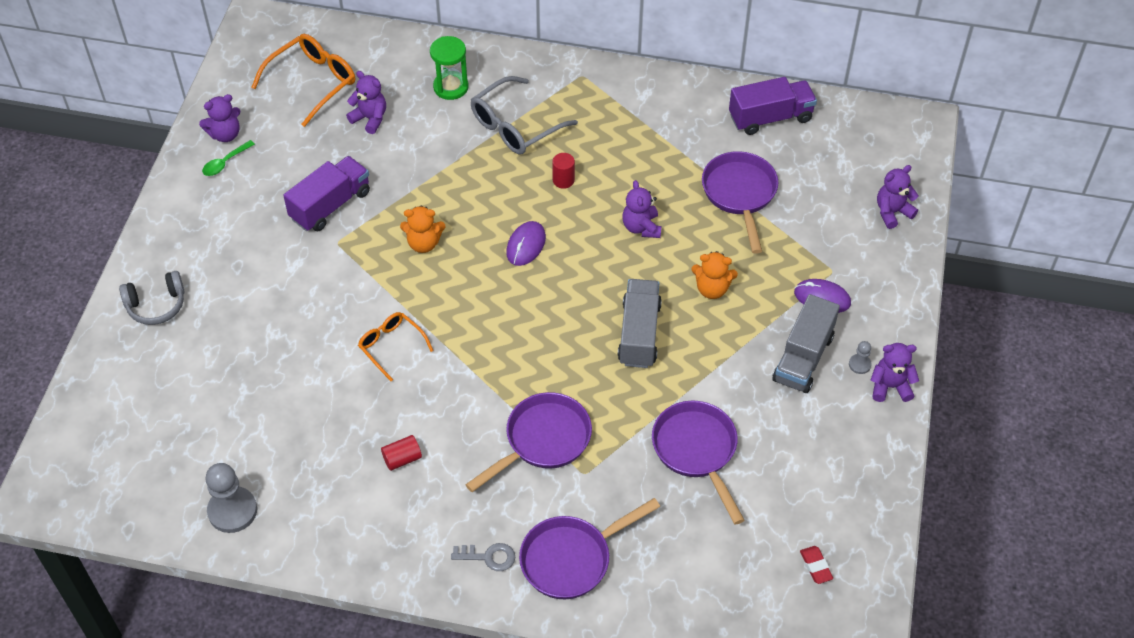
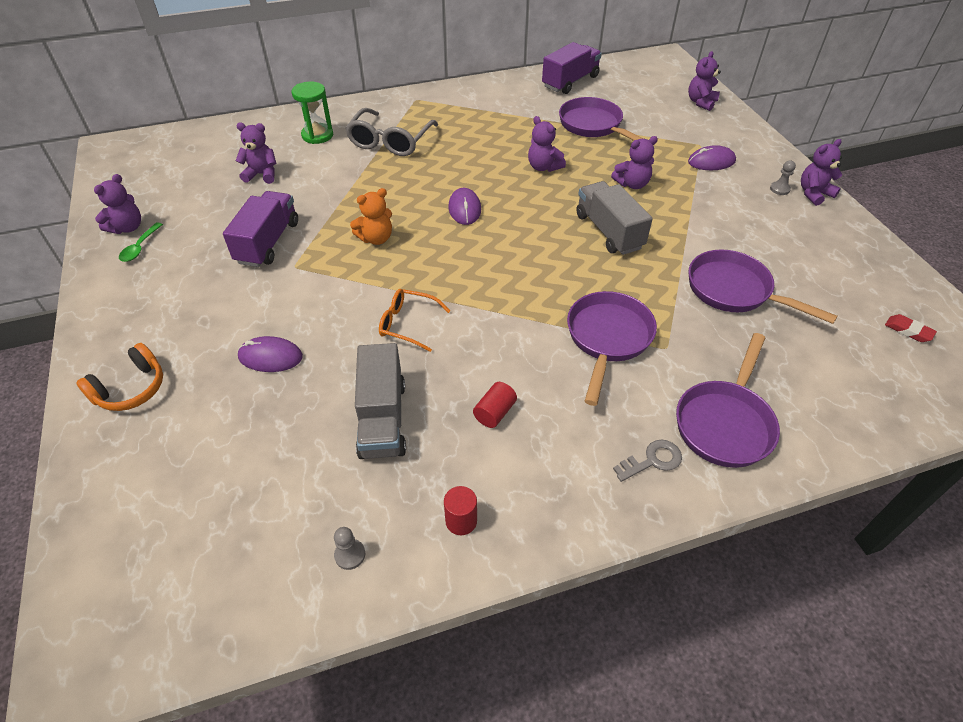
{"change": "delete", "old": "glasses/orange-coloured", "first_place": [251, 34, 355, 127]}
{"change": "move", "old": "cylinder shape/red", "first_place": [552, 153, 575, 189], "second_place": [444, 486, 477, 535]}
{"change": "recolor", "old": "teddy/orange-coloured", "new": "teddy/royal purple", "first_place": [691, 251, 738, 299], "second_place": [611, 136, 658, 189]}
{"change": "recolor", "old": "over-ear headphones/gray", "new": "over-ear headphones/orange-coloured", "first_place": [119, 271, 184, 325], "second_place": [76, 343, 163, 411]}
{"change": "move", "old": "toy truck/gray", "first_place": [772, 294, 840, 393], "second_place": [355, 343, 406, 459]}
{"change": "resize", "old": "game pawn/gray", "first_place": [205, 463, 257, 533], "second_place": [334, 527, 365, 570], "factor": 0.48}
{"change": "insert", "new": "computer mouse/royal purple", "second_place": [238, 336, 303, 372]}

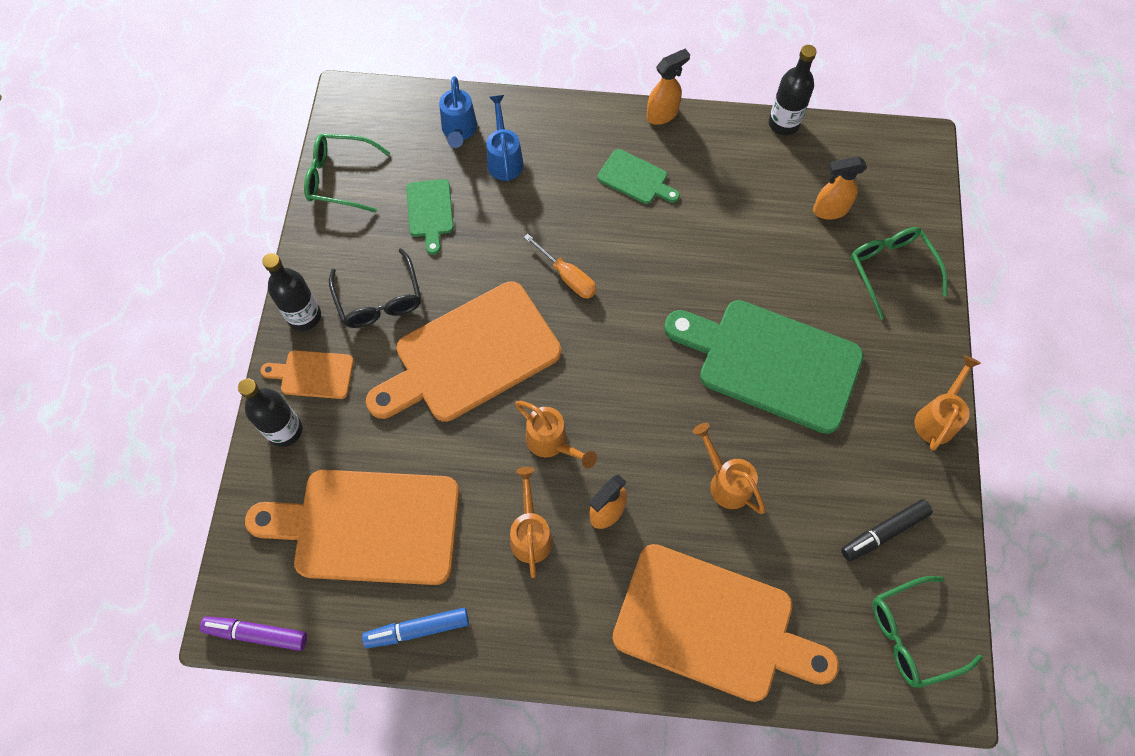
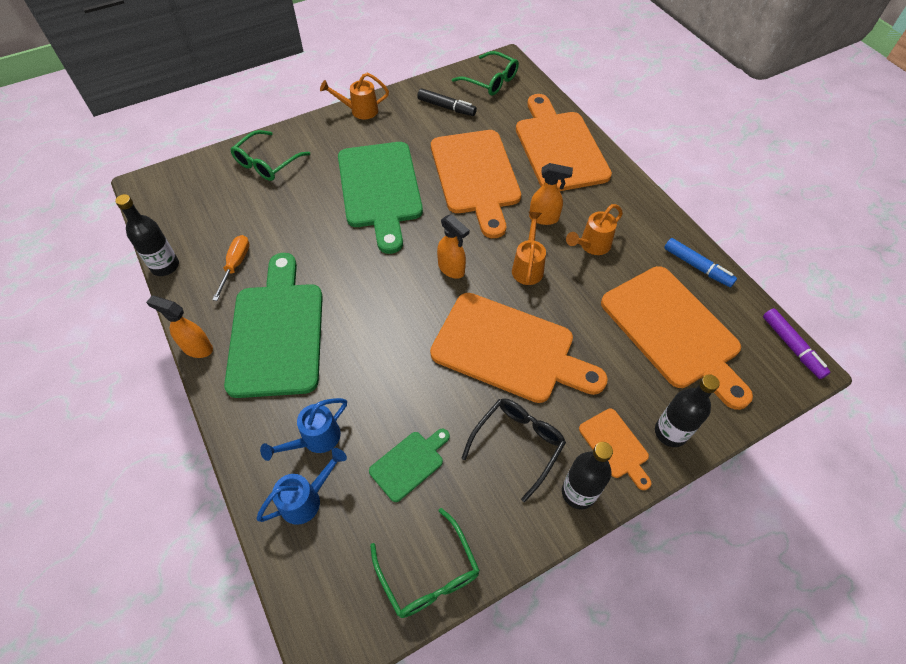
{"change": "resize", "old": "chopping board/emerald", "first_place": [597, 149, 680, 204], "second_place": [224, 253, 323, 398], "factor": 2.17}
{"change": "move", "old": "spray cleaner/orange-coloured", "first_place": [813, 156, 867, 219], "second_place": [437, 214, 469, 279]}
{"change": "move", "old": "hand screwdriver/orange-coloured", "first_place": [524, 234, 597, 299], "second_place": [212, 235, 250, 301]}
{"change": "replace", "old": "watering can/orange-coloured", "new": "chopping board/orange-coloured", "first_place": [693, 423, 765, 514], "second_place": [431, 130, 521, 238]}

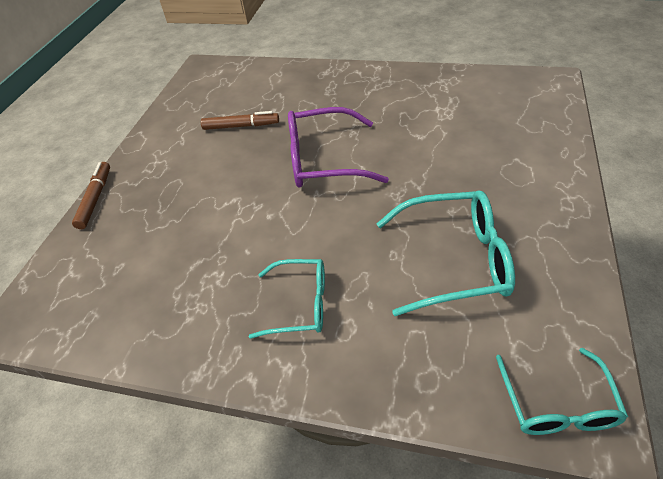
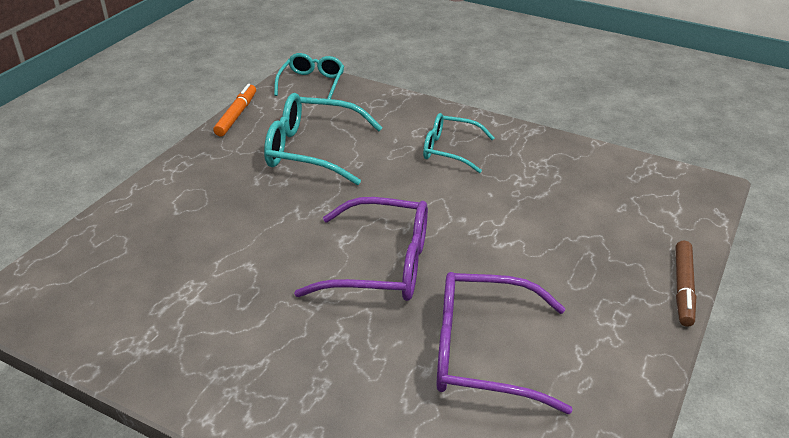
{"change": "replace", "old": "marker/russet", "new": "glasses/royal purple", "first_place": [201, 111, 279, 130], "second_place": [436, 272, 573, 414]}
{"change": "insert", "new": "marker/orange-coloured", "second_place": [213, 84, 256, 136]}

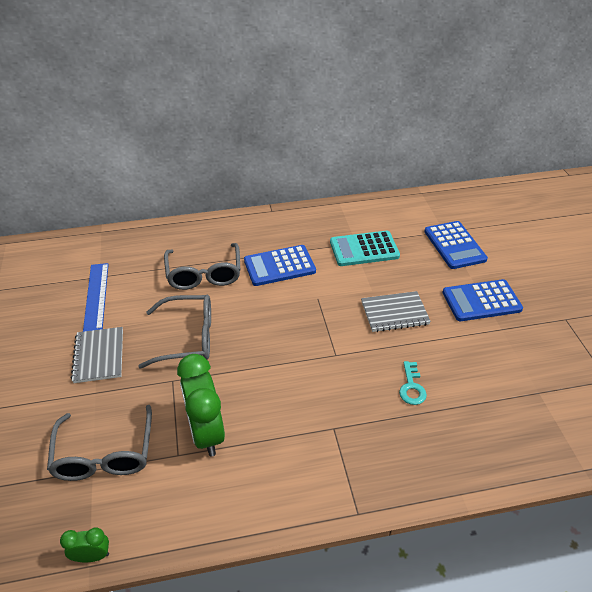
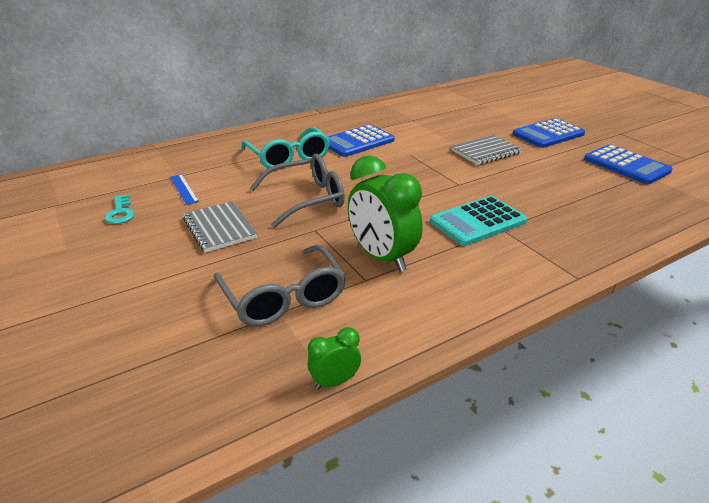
{"change": "move", "old": "calculator/cobalt", "first_place": [424, 221, 488, 269], "second_place": [584, 144, 673, 184]}
{"change": "move", "old": "calculator/turquoise", "first_place": [330, 231, 400, 266], "second_place": [430, 196, 527, 246]}
{"change": "recolor", "old": "glasses/gray", "new": "glasses/turquoise", "first_place": [164, 243, 240, 290], "second_place": [241, 127, 330, 168]}
{"change": "resize", "old": "ruler/cobalt", "first_place": [83, 263, 109, 332], "second_place": [170, 174, 199, 205], "factor": 0.61}
{"change": "move", "old": "door key/turquoise", "first_place": [399, 361, 427, 405], "second_place": [105, 194, 135, 224]}

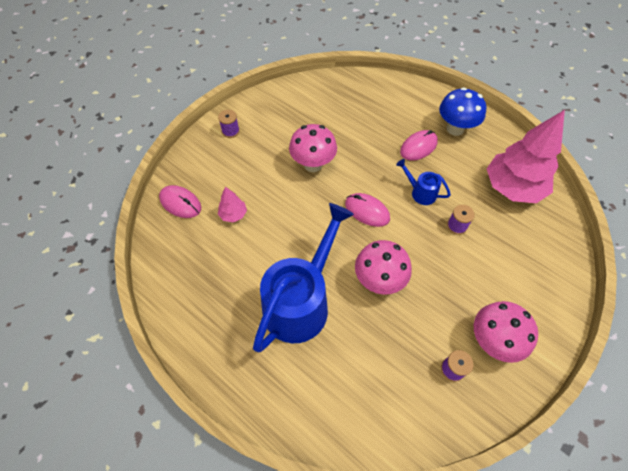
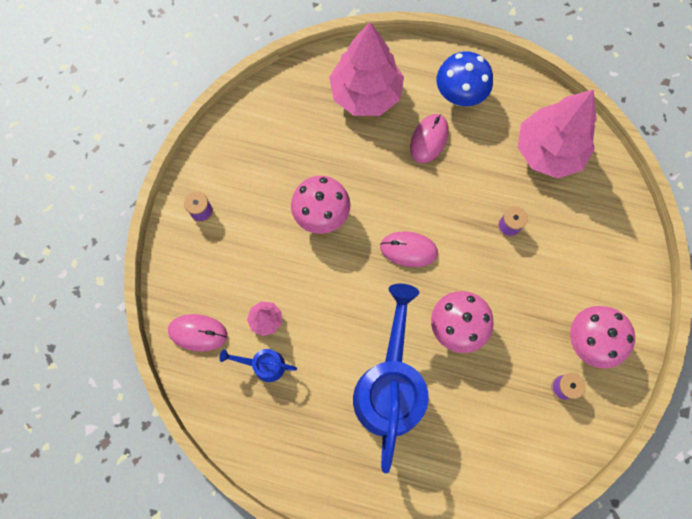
{"change": "move", "old": "watering can/cobalt", "first_place": [396, 159, 451, 205], "second_place": [220, 349, 297, 382]}
{"change": "insert", "new": "fir tree/rosy", "second_place": [329, 22, 404, 116]}

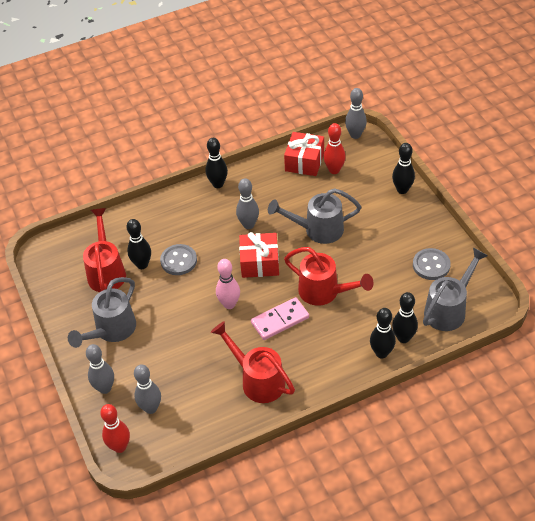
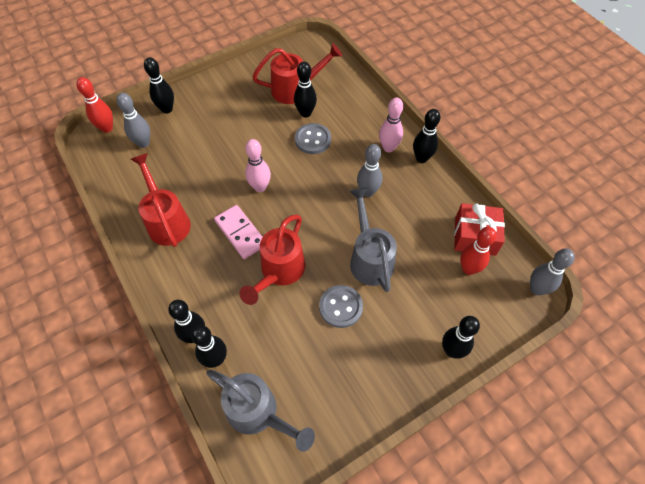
{"change": "delete", "old": "gift/red", "first_place": [239, 232, 279, 278]}
{"change": "move", "old": "sewing button/gray", "first_place": [413, 248, 451, 280], "second_place": [319, 285, 363, 328]}
{"change": "delete", "old": "watering can/gray", "first_place": [68, 277, 136, 348]}
{"change": "rotate", "old": "watering can/red", "first_place": [211, 321, 295, 403], "second_place": [131, 153, 191, 247], "degrees": -60}
{"change": "recolor", "old": "skittle/gray", "new": "skittle/black", "first_place": [86, 344, 114, 394], "second_place": [144, 57, 174, 114]}
{"change": "insert", "new": "skittle/rosy", "second_place": [379, 97, 403, 152]}

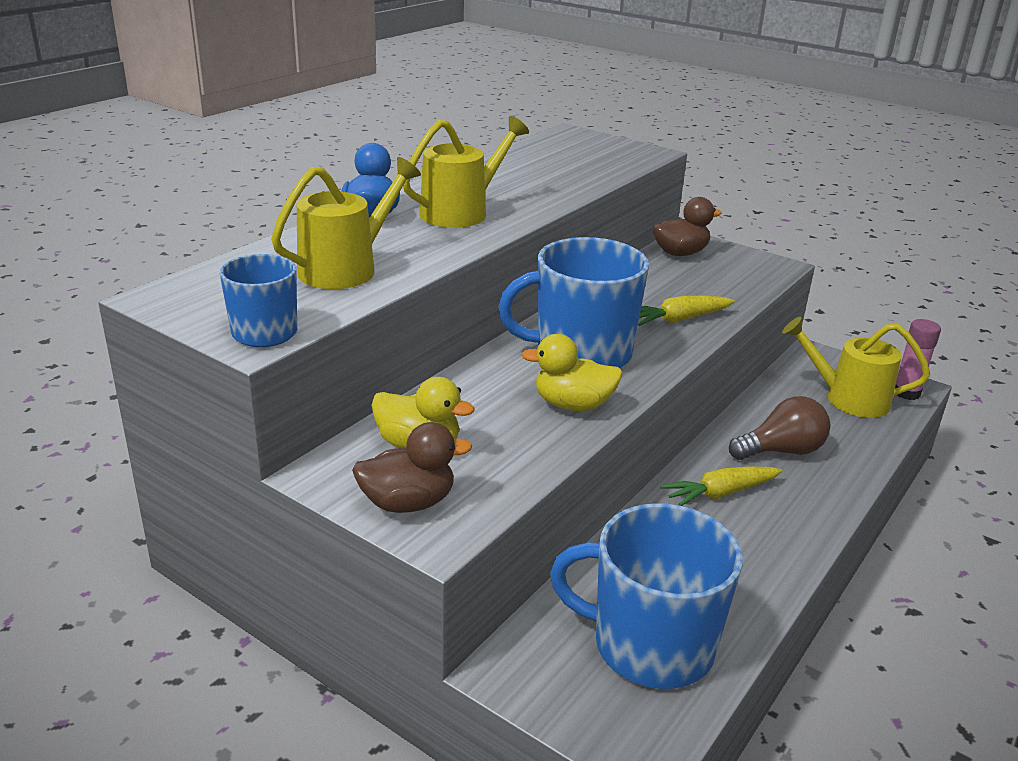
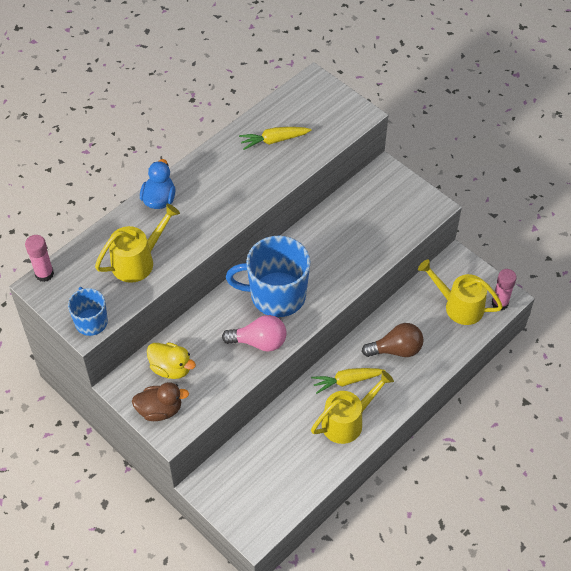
{"change": "move", "old": "watering can/golden", "first_place": [403, 116, 529, 228], "second_place": [311, 371, 394, 444]}
{"change": "delete", "old": "rubber duck/russet", "first_place": [653, 197, 721, 256]}
{"change": "move", "old": "root vegetable/golden", "first_place": [638, 296, 735, 326], "second_place": [239, 127, 312, 150]}
{"change": "replace", "old": "rubber duck/golden", "new": "bulb/rosy", "first_place": [521, 334, 623, 411], "second_place": [222, 315, 287, 352]}
{"change": "delete", "old": "coffee mug/cobalt", "first_place": [550, 504, 743, 689]}
{"change": "insert", "new": "stick of glue/rosy", "second_place": [25, 235, 54, 282]}

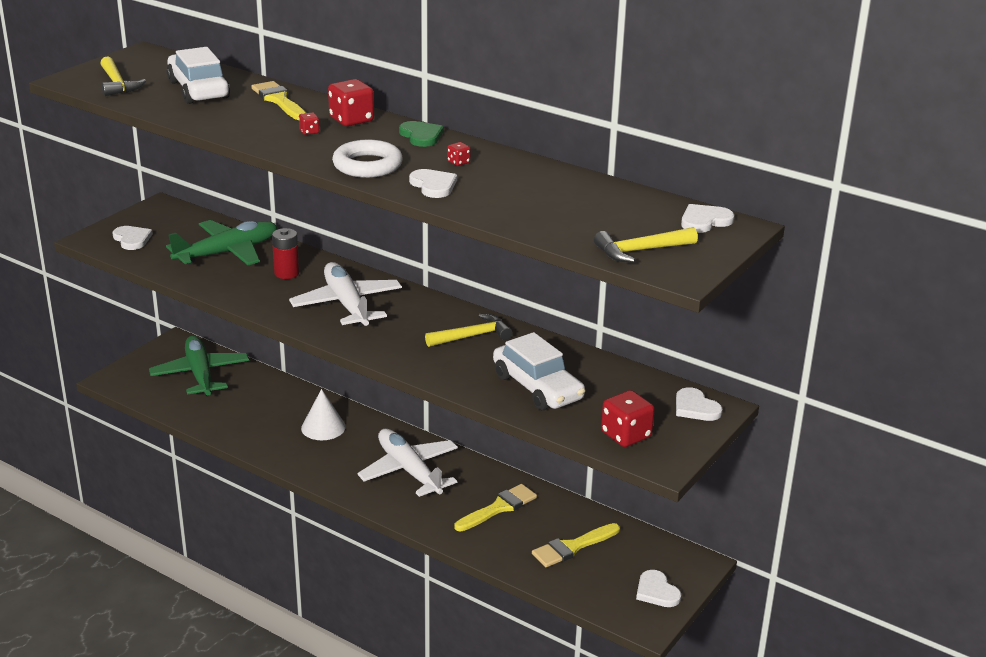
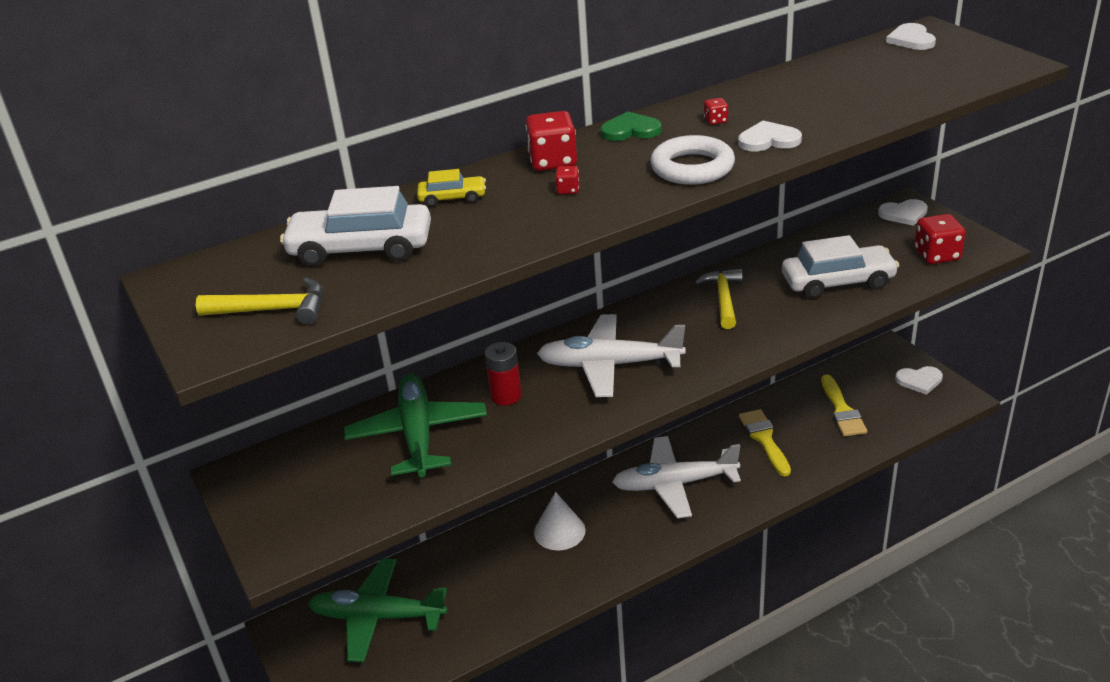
{"change": "replace", "old": "paintbrush/golden", "new": "automobile/golden", "first_place": [252, 81, 306, 120], "second_place": [417, 169, 486, 207]}
{"change": "delete", "old": "heart/white", "first_place": [112, 226, 153, 250]}
{"change": "delete", "old": "carpenter's hammer/golden", "first_place": [594, 227, 698, 263]}

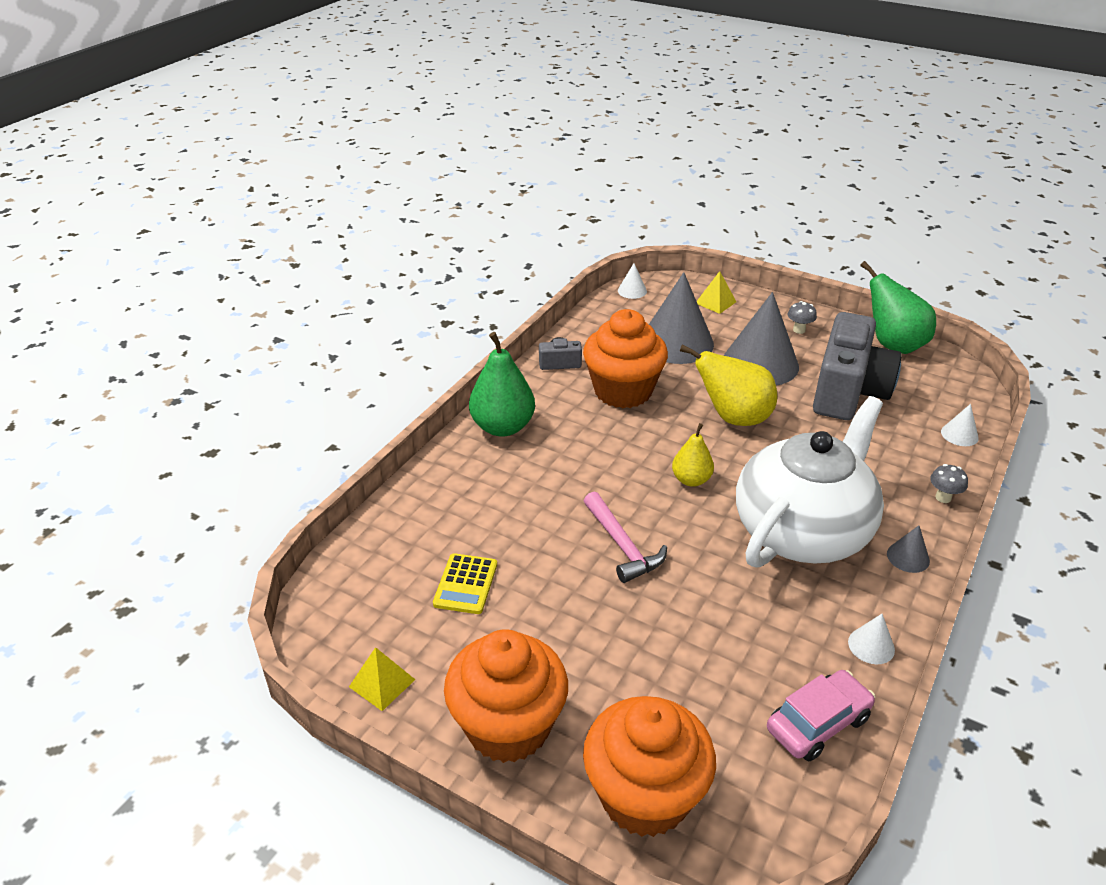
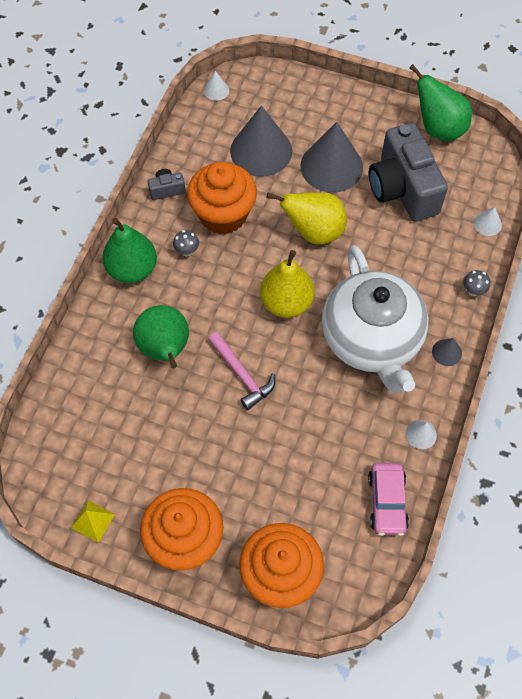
{"change": "delete", "old": "pyramid/golden", "first_place": [697, 271, 736, 314]}
{"change": "move", "old": "fungus/gray", "first_place": [788, 301, 817, 334], "second_place": [173, 230, 199, 257]}
{"change": "rotate", "old": "photo camera/gray", "first_place": [813, 312, 902, 420], "second_place": [369, 123, 448, 221], "degrees": 150}
{"change": "rotate", "old": "tea pot/white", "first_place": [736, 396, 884, 568], "second_place": [322, 245, 428, 393], "degrees": 135}
{"change": "resize", "old": "pear fruit/golden", "first_place": [672, 423, 714, 487], "second_place": [260, 250, 315, 318], "factor": 1.69}
{"change": "delete", "old": "calculator/golden", "first_place": [433, 553, 497, 614]}
{"change": "rotate", "old": "automobile/rosy", "first_place": [767, 670, 875, 761], "second_place": [368, 463, 409, 536], "degrees": 135}
{"change": "insert", "new": "pear fruit/emerald", "second_place": [133, 305, 189, 368]}

